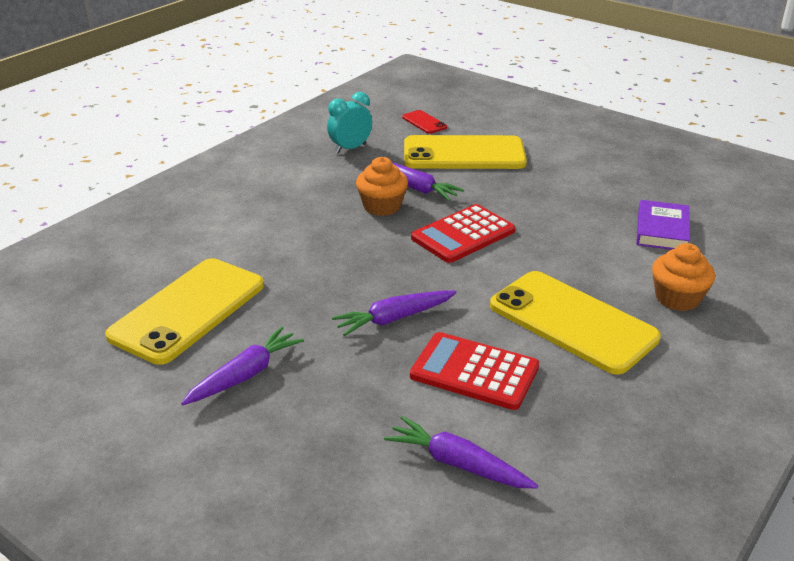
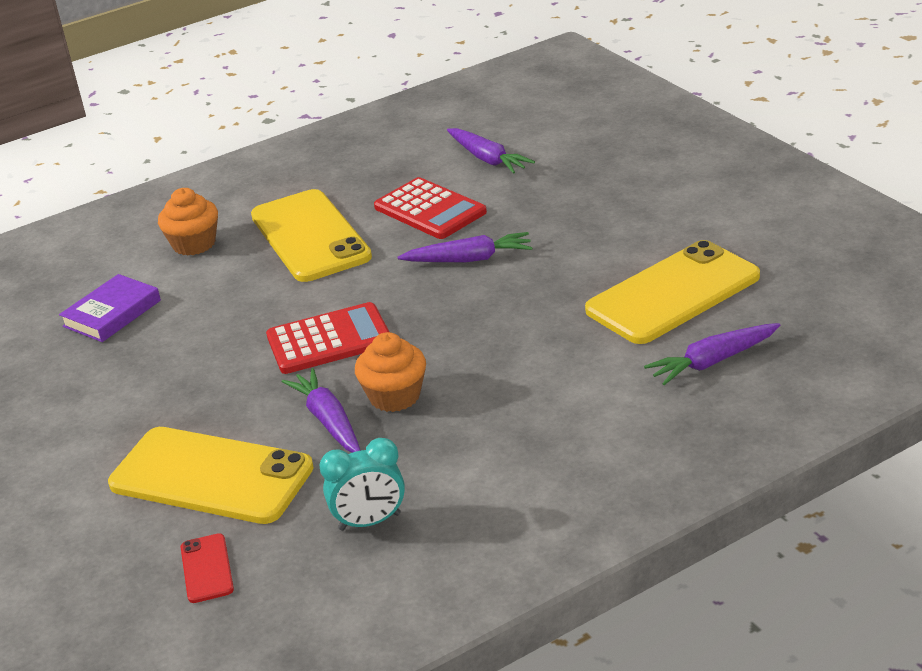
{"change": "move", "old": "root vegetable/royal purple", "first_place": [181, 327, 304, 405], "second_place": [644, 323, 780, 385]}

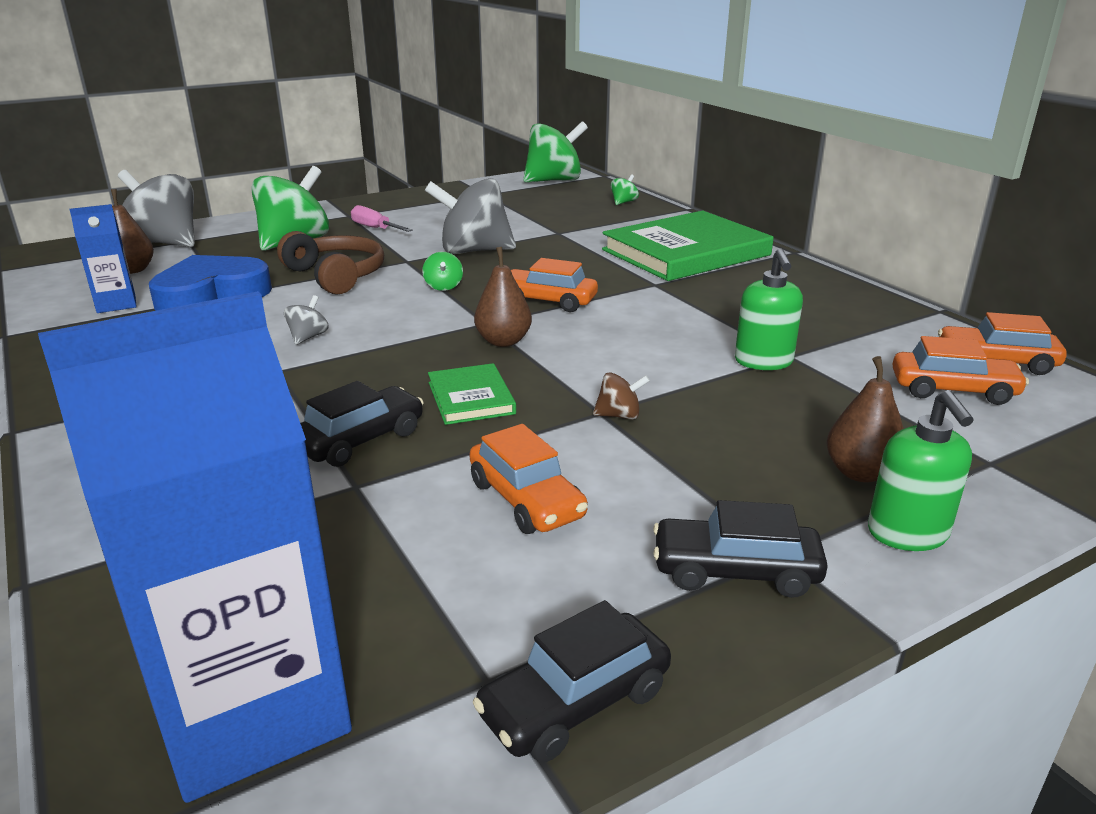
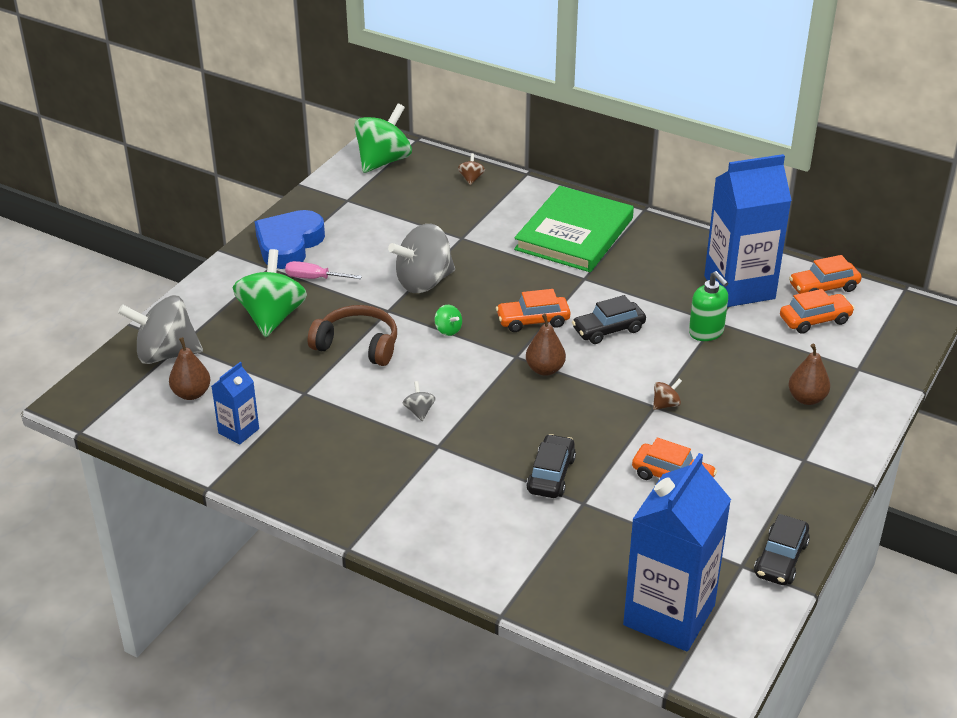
{"change": "recolor", "old": "spinning top/emerald", "new": "spinning top/russet", "first_place": [610, 174, 639, 205], "second_place": [458, 153, 485, 185]}
{"change": "move", "old": "heart/cobalt", "first_place": [149, 255, 272, 311], "second_place": [255, 210, 325, 269]}
{"change": "delete", "old": "book/emerald", "first_place": [428, 363, 516, 425]}
{"change": "delete", "old": "soap dispenser/emerald", "first_place": [868, 390, 974, 551]}
{"change": "move", "old": "automobile/black", "first_place": [653, 500, 828, 598], "second_place": [572, 295, 646, 344]}
{"change": "insert", "new": "juice carton/cobalt", "second_place": [704, 154, 792, 307]}

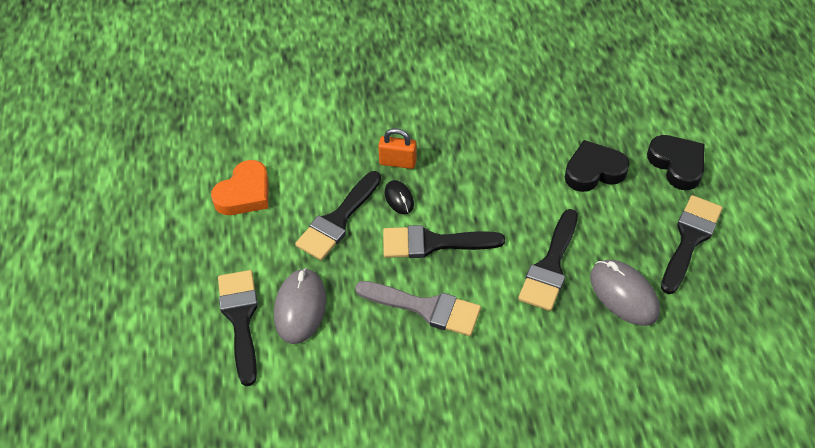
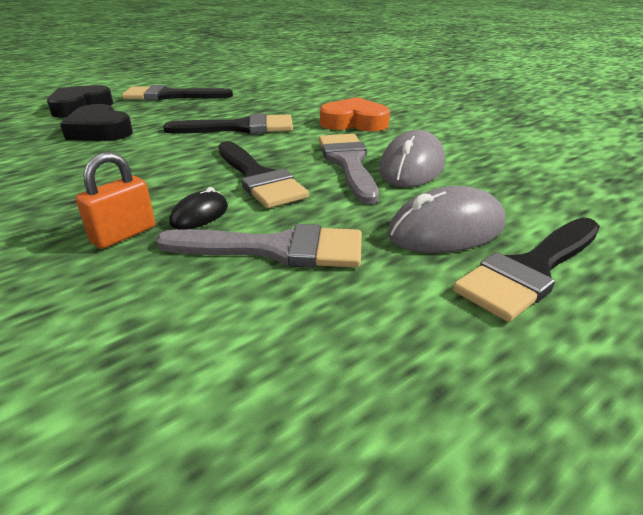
{"change": "rotate", "old": "padlock/orange-coloured", "first_place": [378, 128, 417, 169], "second_place": [76, 152, 155, 249], "degrees": 60}
{"change": "move", "old": "heart/orange-coloured", "first_place": [211, 160, 269, 215], "second_place": [320, 97, 390, 131]}
{"change": "recolor", "old": "paintbrush/black", "new": "paintbrush/gray", "first_place": [295, 171, 381, 260], "second_place": [156, 224, 362, 268]}
{"change": "move", "old": "computer mouse/gray", "first_place": [590, 260, 660, 326], "second_place": [379, 130, 445, 187]}

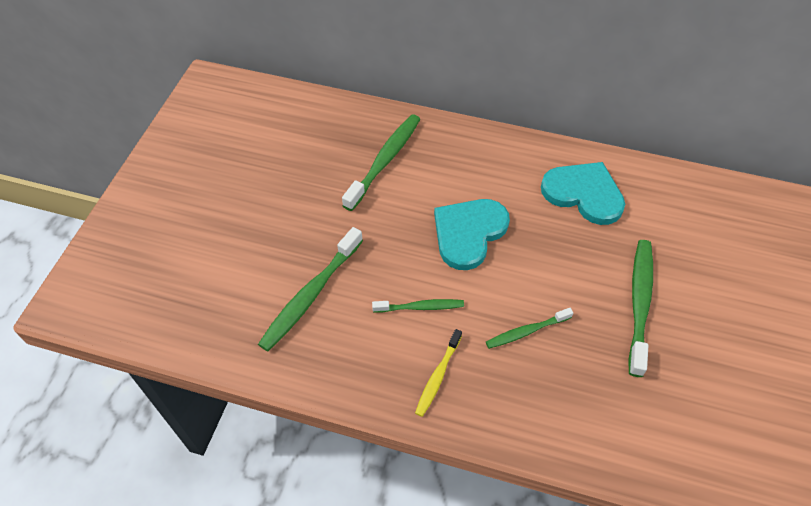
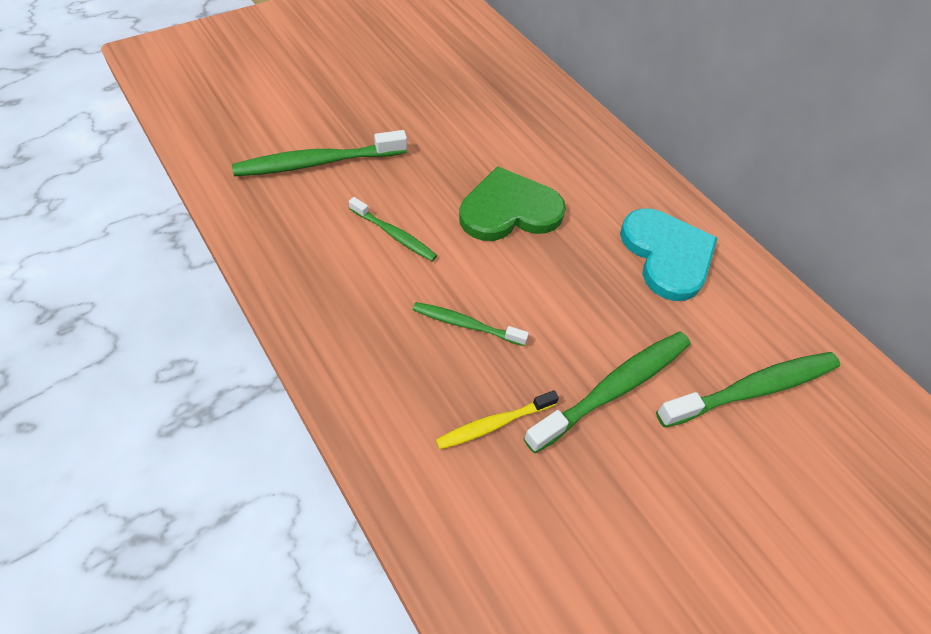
{"change": "move", "old": "tooth brush/emerald", "first_place": [342, 114, 420, 211], "second_place": [656, 352, 840, 428]}
{"change": "recolor", "old": "heart/turquoise", "new": "heart/emerald", "first_place": [434, 199, 510, 270], "second_place": [459, 166, 566, 241]}
{"change": "move", "old": "tooth brush/golden", "first_place": [415, 329, 462, 417], "second_place": [436, 390, 559, 449]}

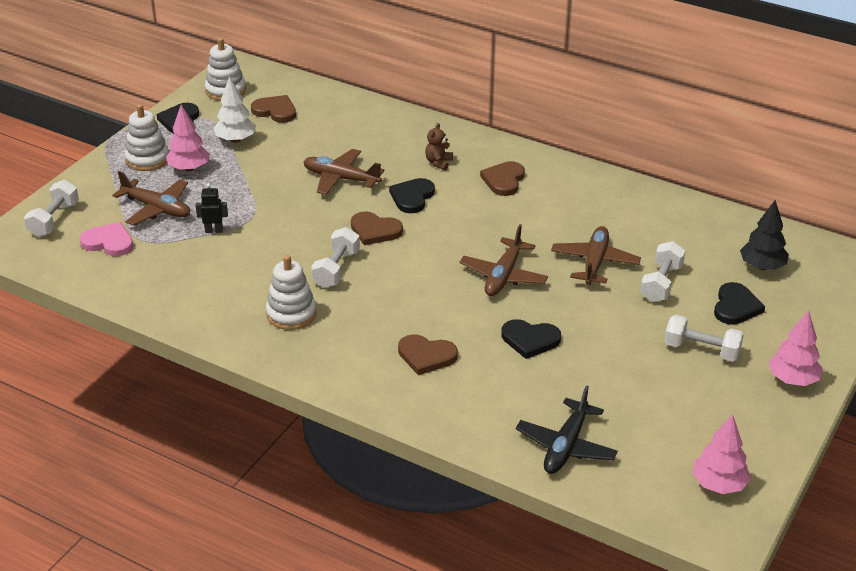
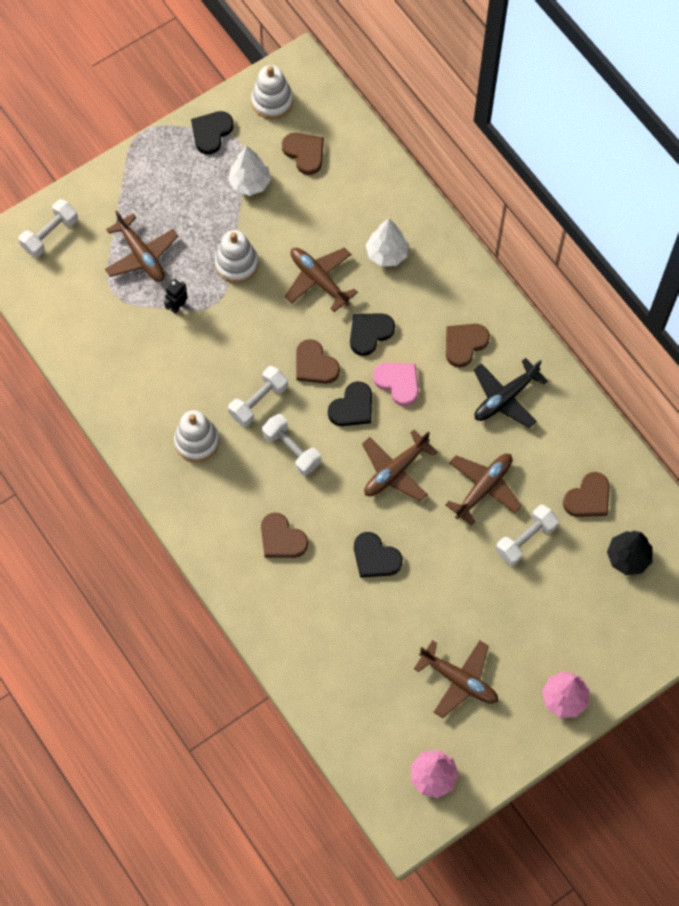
{"change": "move", "old": "stacking rings/white", "first_place": [125, 104, 169, 171], "second_place": [215, 230, 259, 283]}
{"change": "delete", "old": "fir tree/rosy", "first_place": [166, 105, 210, 172]}
{"change": "delete", "old": "teddy/russet", "first_place": [425, 123, 453, 170]}
{"change": "rotate", "old": "robot figure/black", "first_place": [195, 183, 228, 233], "second_place": [164, 279, 188, 314], "degrees": -75}
{"change": "move", "old": "heart/rosy", "first_place": [80, 222, 133, 256], "second_place": [373, 362, 419, 406]}
{"change": "move", "old": "heart/black", "first_place": [714, 282, 765, 325], "second_place": [328, 381, 372, 426]}
{"change": "move", "old": "dumbbell/white", "first_place": [664, 315, 744, 362], "second_place": [262, 414, 321, 476]}
{"change": "move", "old": "aeroplane/black", "first_place": [516, 385, 618, 474], "second_place": [474, 358, 548, 428]}
{"change": "insert", "new": "fir tree/white", "second_place": [366, 219, 409, 267]}
{"change": "insert", "new": "heart/russet", "second_place": [563, 472, 610, 517]}
{"change": "insert", "new": "aeroplane/russet", "second_place": [414, 640, 498, 718]}

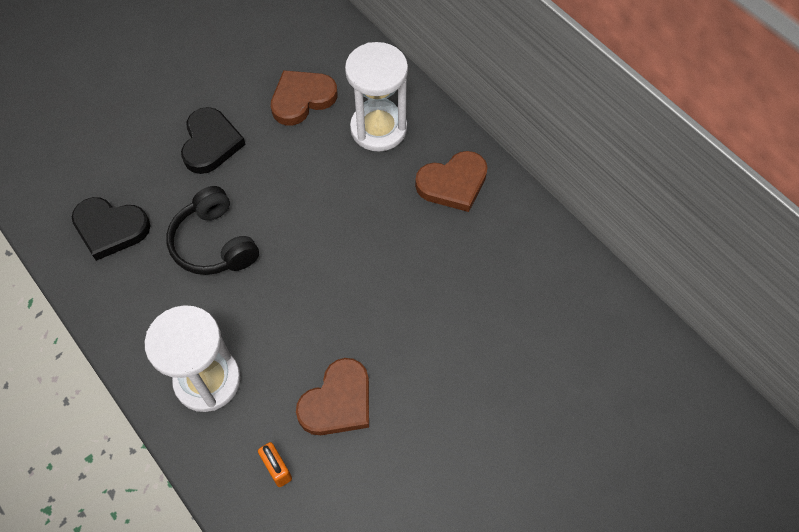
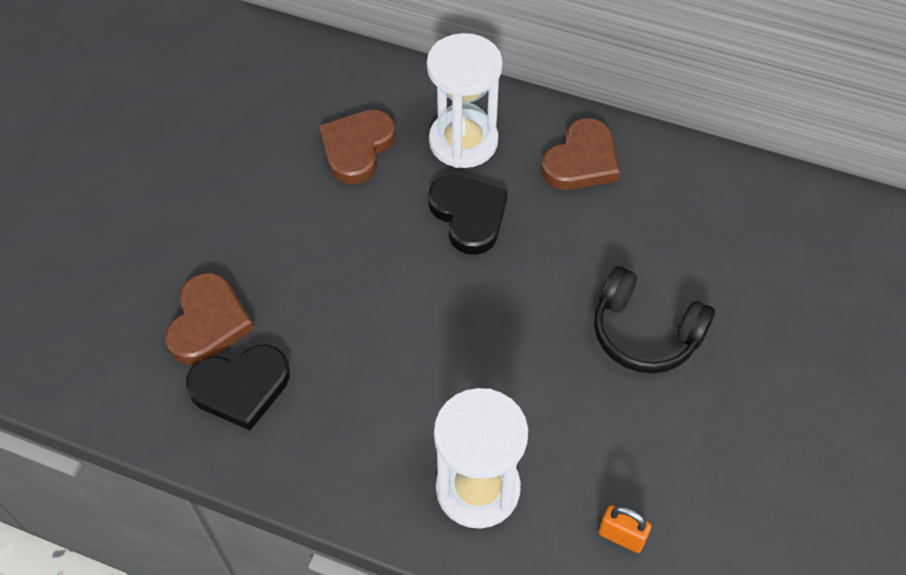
{"change": "move", "old": "heart/black", "first_place": [181, 107, 246, 174], "second_place": [428, 175, 508, 255]}
{"change": "move", "old": "over-ear headphones/black", "first_place": [166, 186, 259, 275], "second_place": [594, 266, 715, 373]}
{"change": "move", "old": "heart/russet", "first_place": [296, 358, 369, 435], "second_place": [165, 273, 254, 365]}

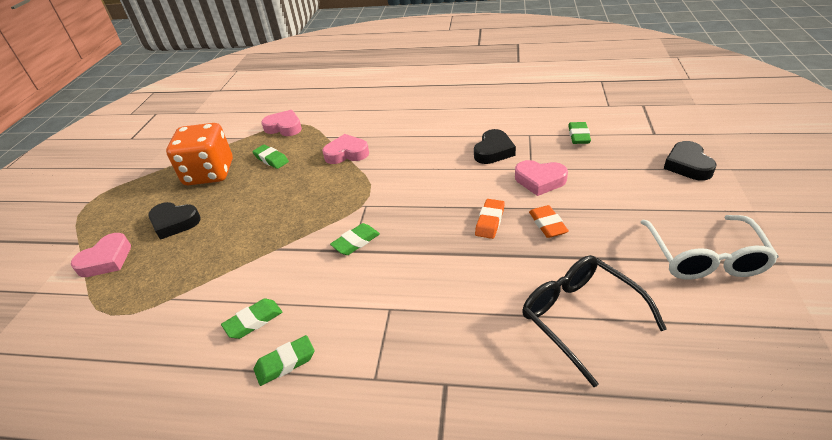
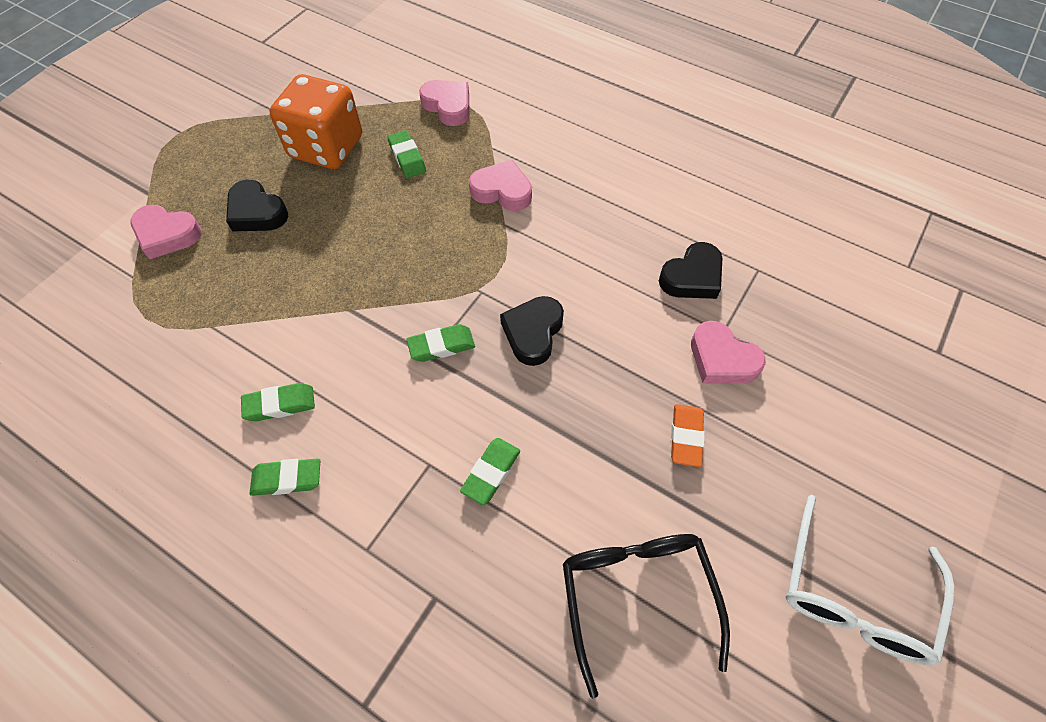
{"change": "move", "old": "eraser/emerald", "first_place": [568, 122, 591, 144], "second_place": [460, 438, 520, 505]}
{"change": "move", "old": "heart/black", "first_place": [664, 141, 717, 180], "second_place": [500, 296, 564, 366]}
{"change": "delete", "old": "eraser/orange-coloured", "first_place": [475, 199, 505, 239]}
{"change": "rotate", "old": "heart/rosy", "first_place": [70, 233, 131, 277], "second_place": [130, 205, 202, 259], "degrees": 45}

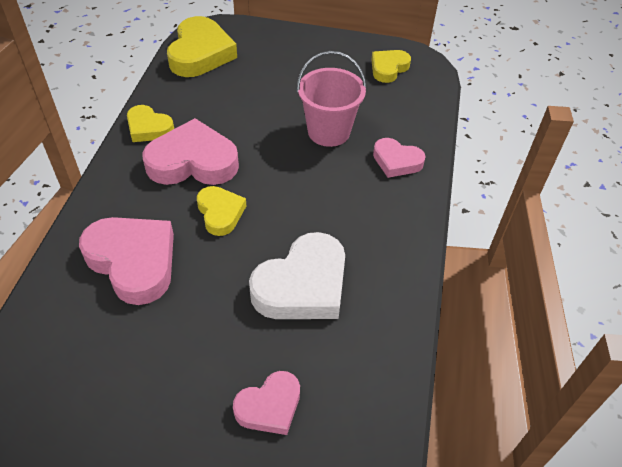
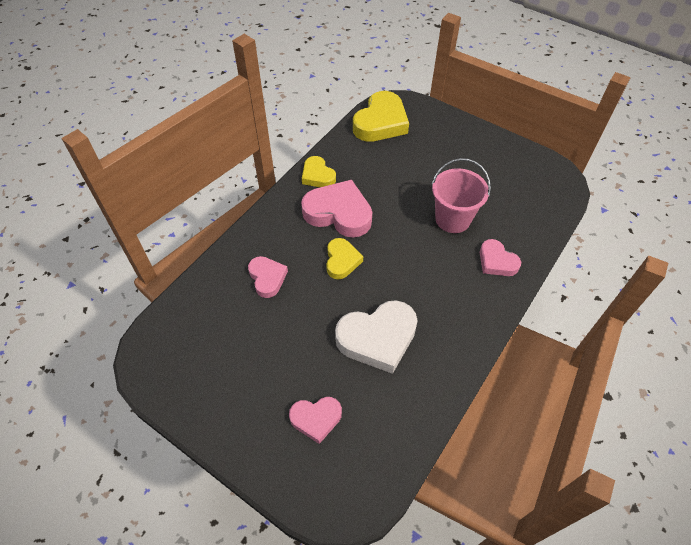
{"change": "delete", "old": "heart/golden", "first_place": [371, 50, 411, 83]}
{"change": "resize", "old": "heart/rosy", "first_place": [79, 217, 174, 305], "second_place": [248, 256, 288, 298], "factor": 0.58}

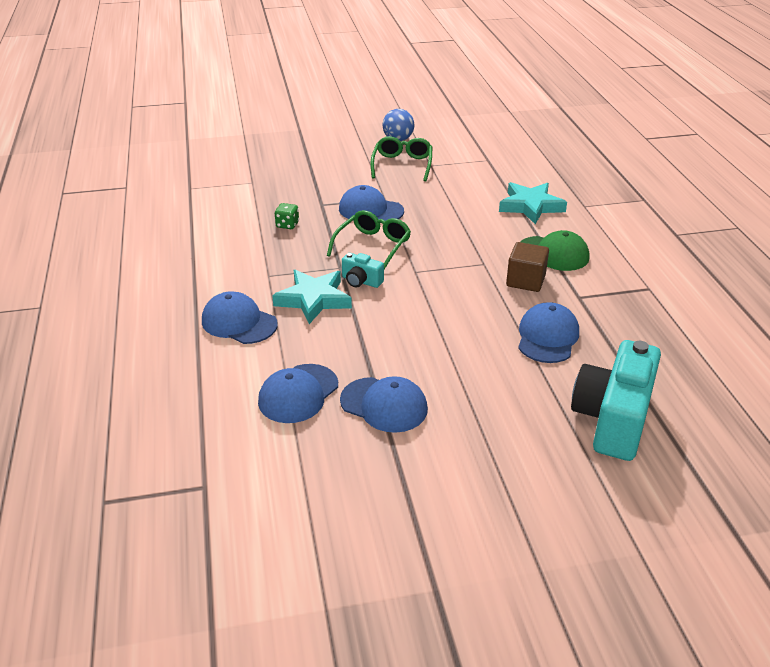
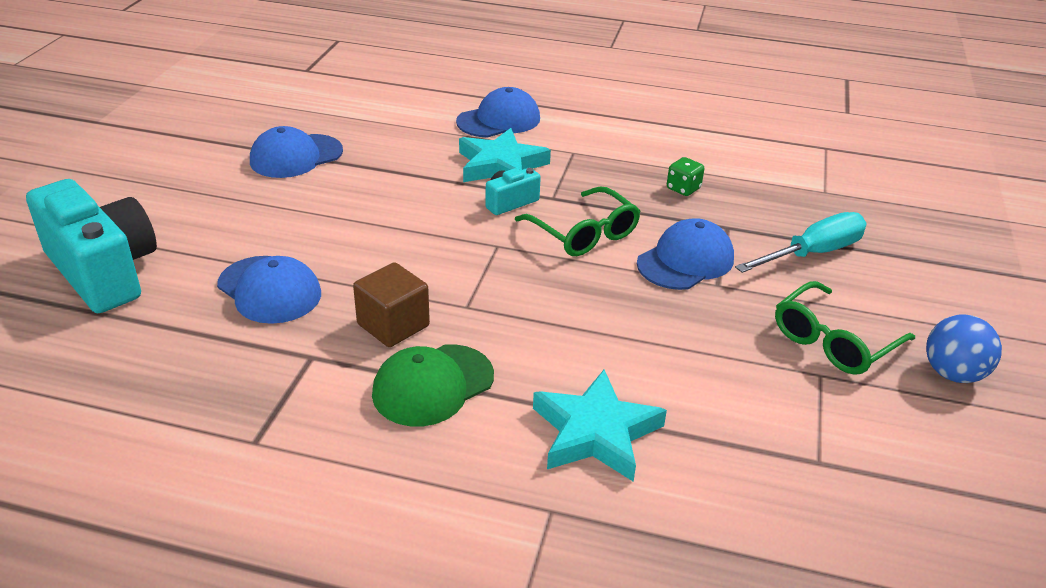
{"change": "rotate", "old": "glasses/emerald", "first_place": [371, 136, 432, 181], "second_place": [775, 281, 915, 375], "degrees": 105}
{"change": "delete", "old": "peaked cap/cobalt", "first_place": [258, 364, 338, 423]}
{"change": "insert", "new": "hand screwdriver/turquoise", "second_place": [735, 212, 867, 273]}

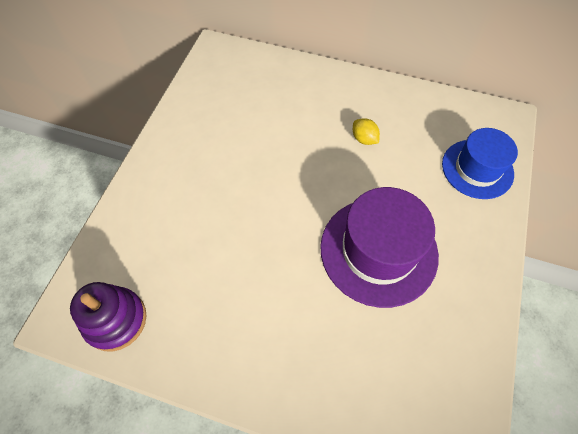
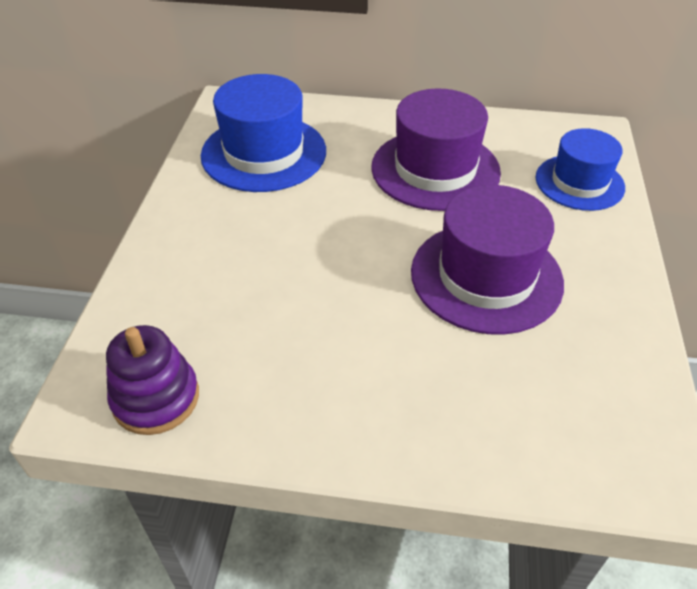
{"change": "replace", "old": "toy lemon/golden", "new": "top hat/royal purple", "first_place": [353, 118, 380, 145], "second_place": [371, 89, 501, 211]}
{"change": "insert", "new": "top hat/cobalt", "second_place": [201, 74, 326, 192]}

